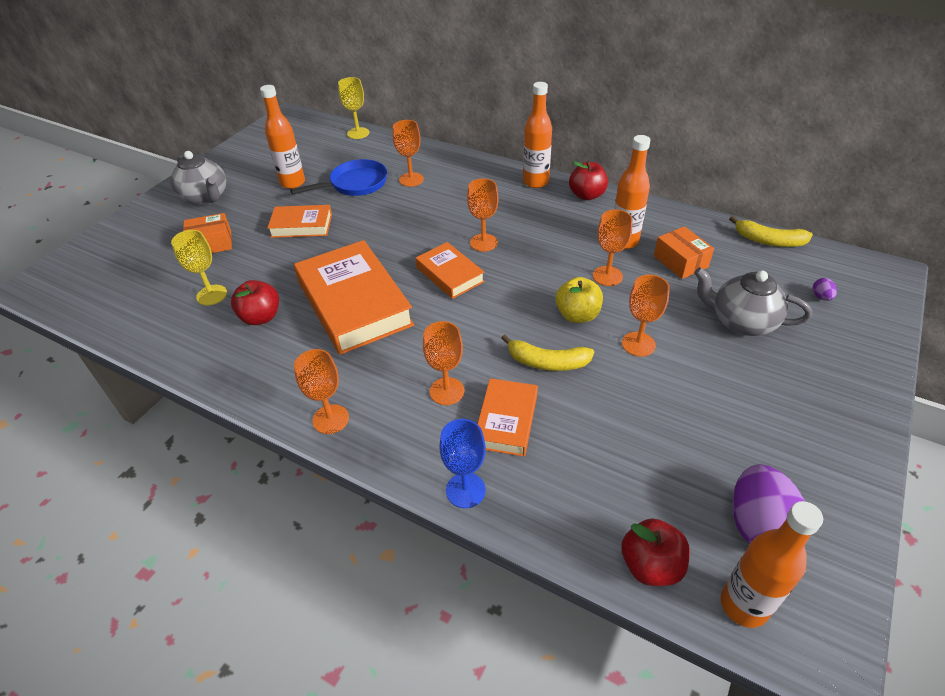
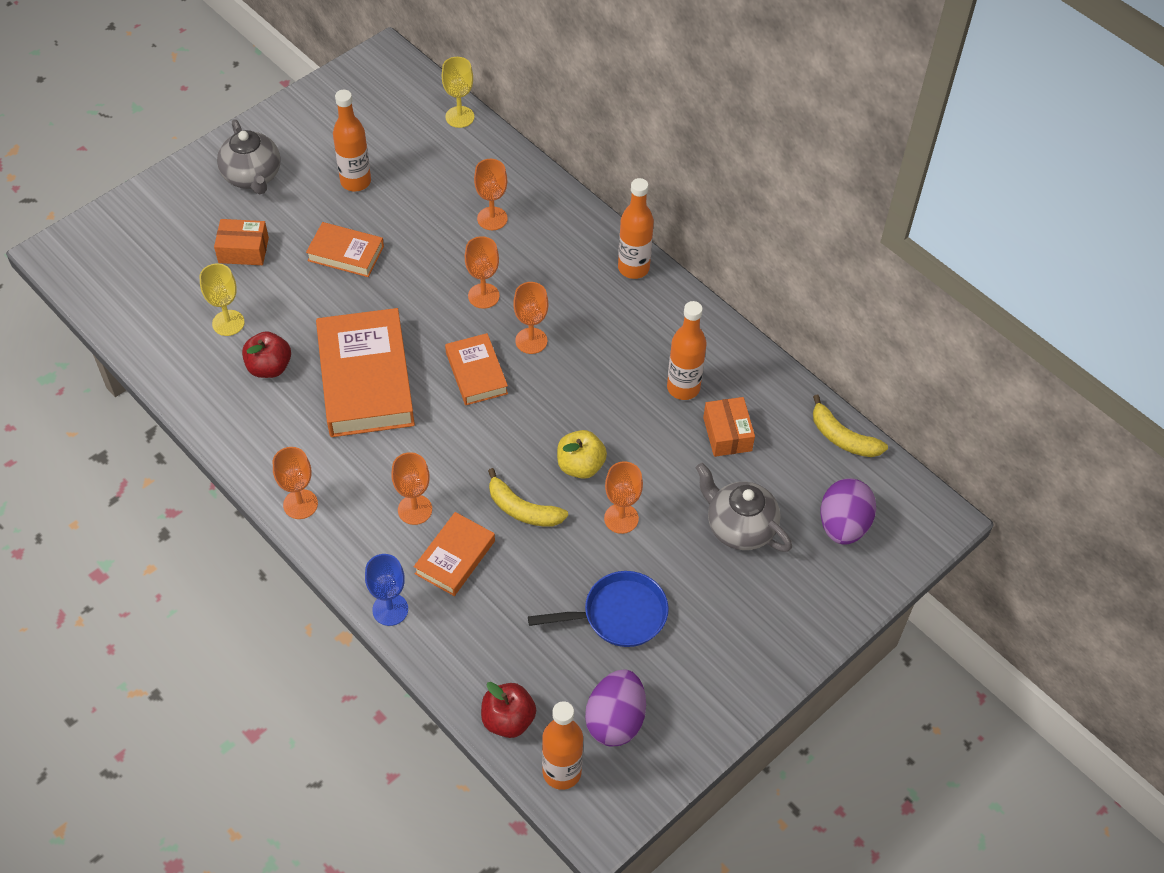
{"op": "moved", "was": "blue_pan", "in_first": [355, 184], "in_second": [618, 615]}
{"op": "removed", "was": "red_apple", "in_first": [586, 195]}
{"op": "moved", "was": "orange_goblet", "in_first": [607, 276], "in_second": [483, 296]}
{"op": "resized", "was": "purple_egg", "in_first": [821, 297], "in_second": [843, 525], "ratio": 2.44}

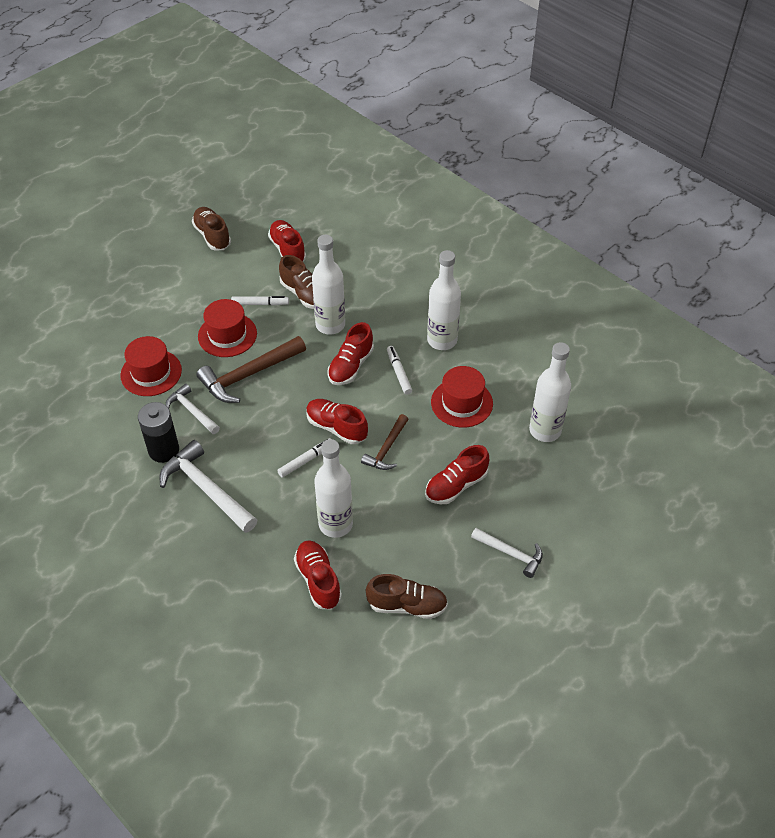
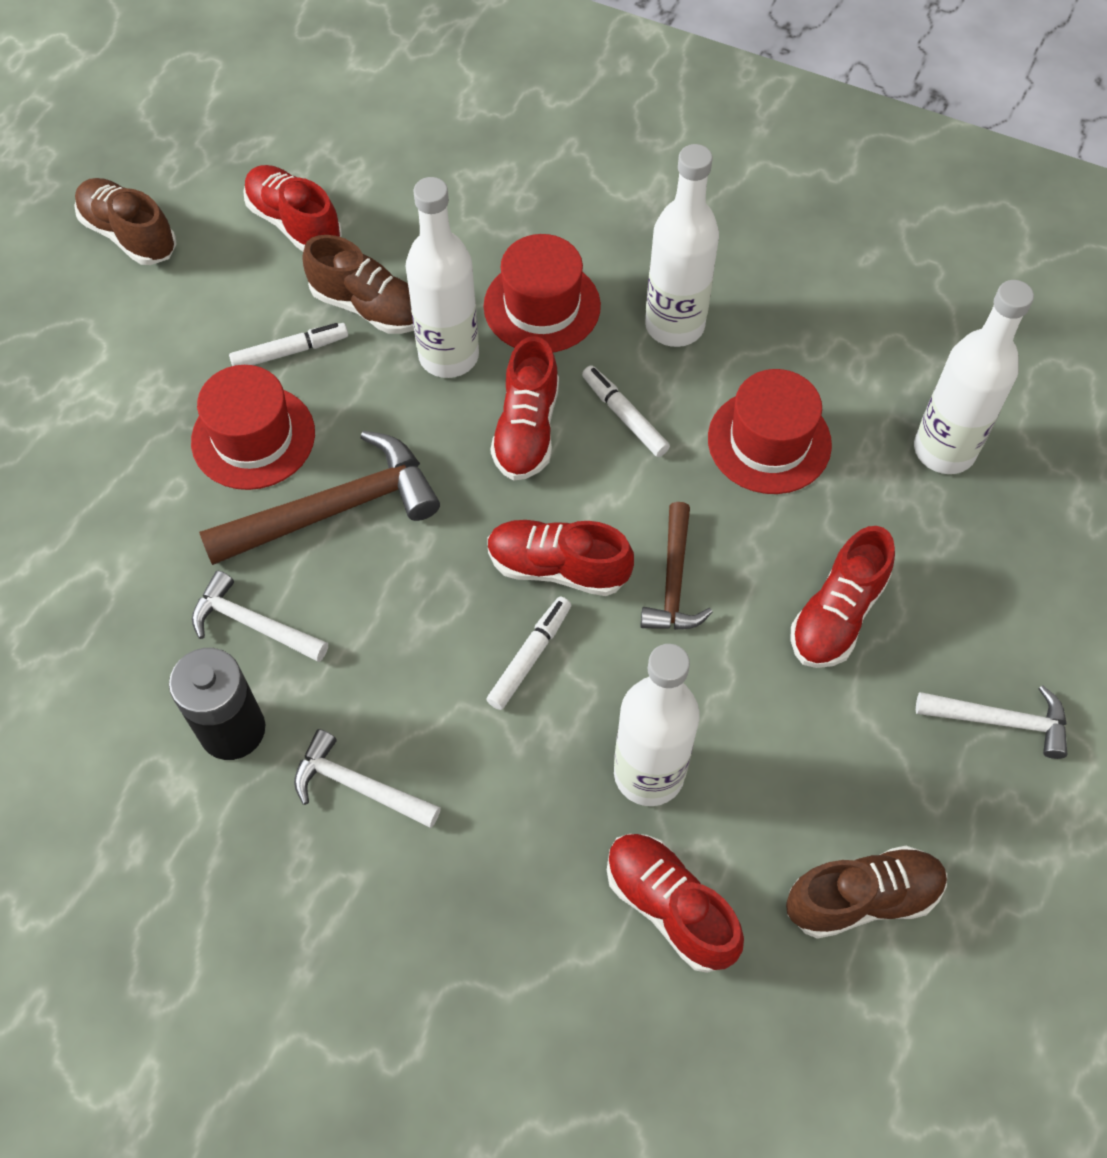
{"op": "moved", "was": "red_hat", "in_first": [151, 373], "in_second": [542, 306]}
{"op": "resized", "was": "white_hammer", "in_first": [206, 489], "in_second": [359, 786], "ratio": 0.6}
{"op": "turned", "was": "brown_hammer", "in_first": [249, 375], "in_second": [334, 510], "clockwise": -150}

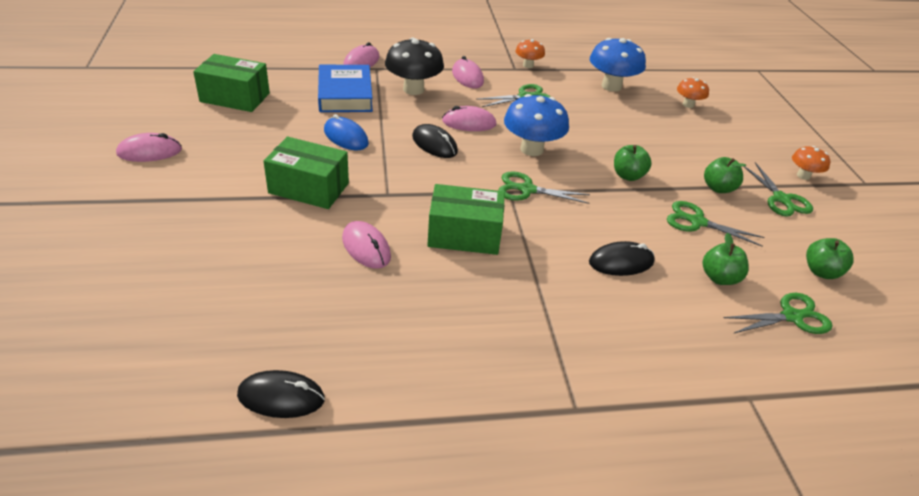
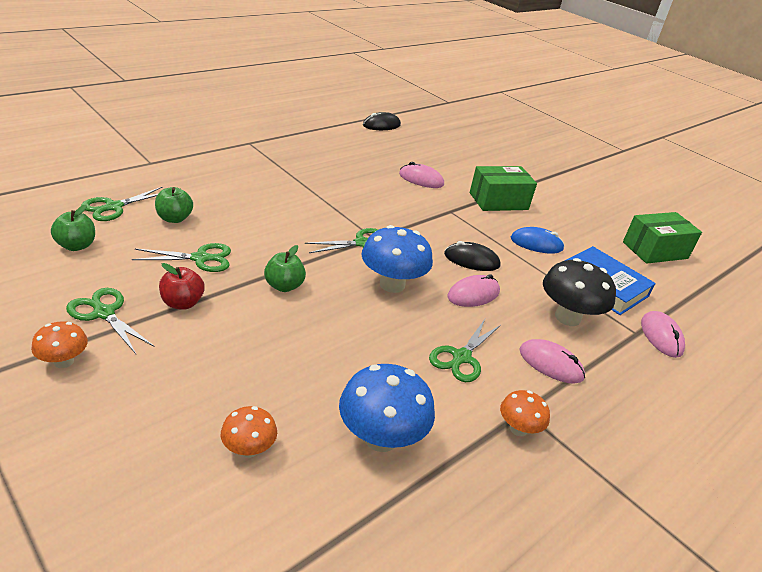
{"op": "removed", "was": "pink_mouse", "in_first": [149, 152]}
{"op": "removed", "was": "green_box", "in_first": [464, 234]}
{"op": "removed", "was": "black_mouse", "in_first": [621, 262]}
{"op": "recoloured", "was": "green_apple", "now": "red_apple", "in_first": [718, 188], "in_second": [182, 303]}

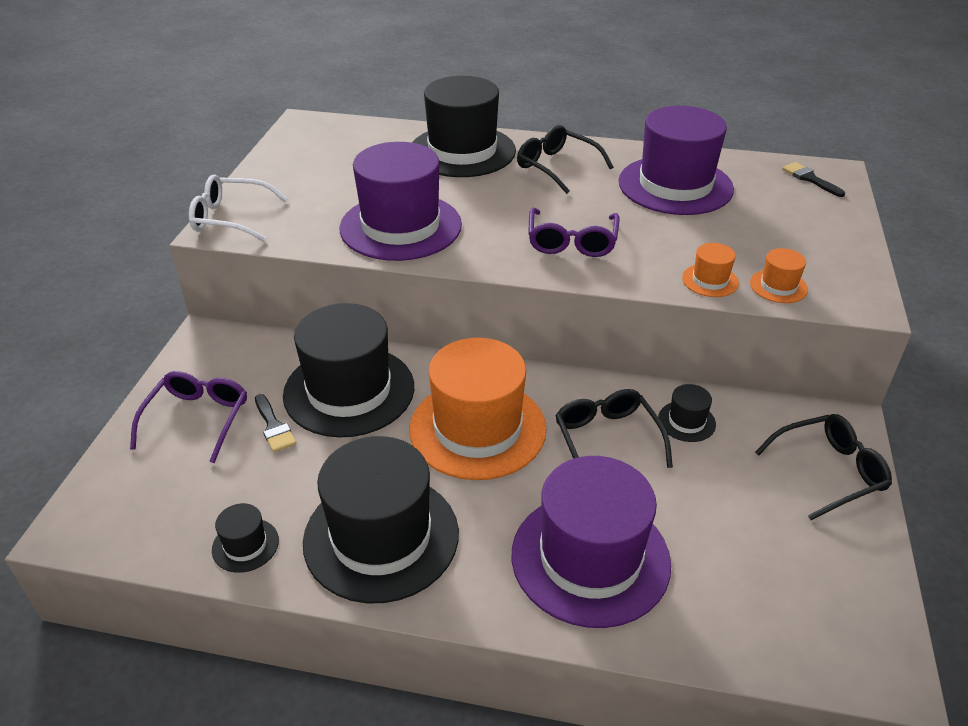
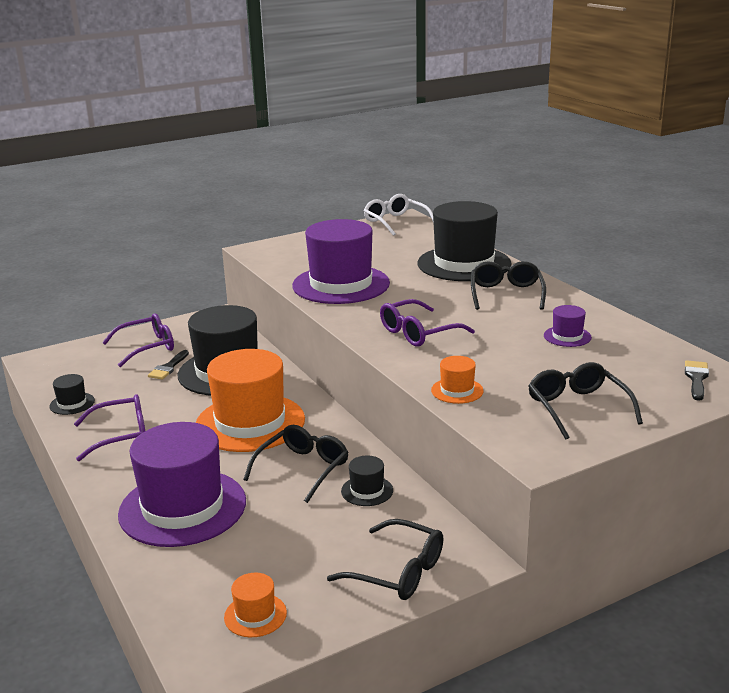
{"op": "moved", "was": "white_glasses", "in_first": [231, 218], "in_second": [395, 222]}
{"op": "replaced", "was": "black_hat", "now": "purple_glasses", "in_first": [381, 537], "in_second": [121, 435]}
{"op": "resized", "was": "purple_hat", "in_first": [675, 185], "in_second": [567, 336], "ratio": 0.42}
{"op": "moved", "was": "orange_hat", "in_first": [778, 286], "in_second": [255, 615]}
{"op": "added", "now": "black_glasses", "in_second": [577, 408]}

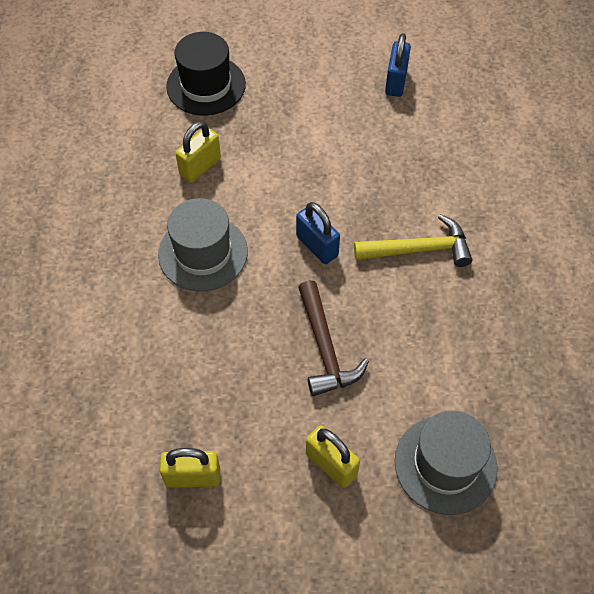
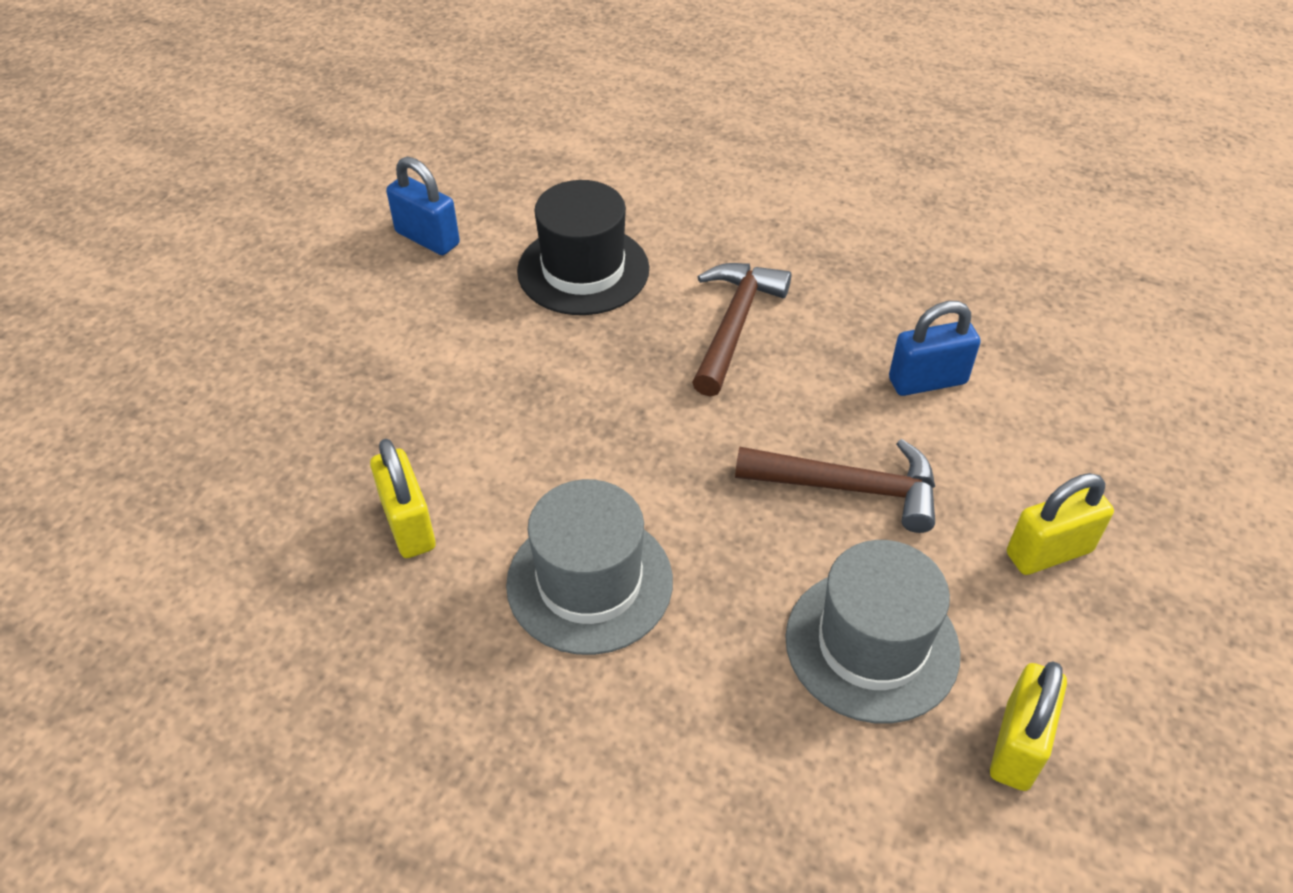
{"op": "moved", "was": "black_hat", "in_first": [206, 85], "in_second": [583, 270]}
{"op": "moved", "was": "blue_padlock", "in_first": [317, 246], "in_second": [927, 381]}
{"op": "recoloured", "was": "yellow_hammer", "now": "brown_hammer", "in_first": [419, 249], "in_second": [734, 324]}
{"op": "moved", "was": "grey_hat", "in_first": [445, 464], "in_second": [872, 645]}

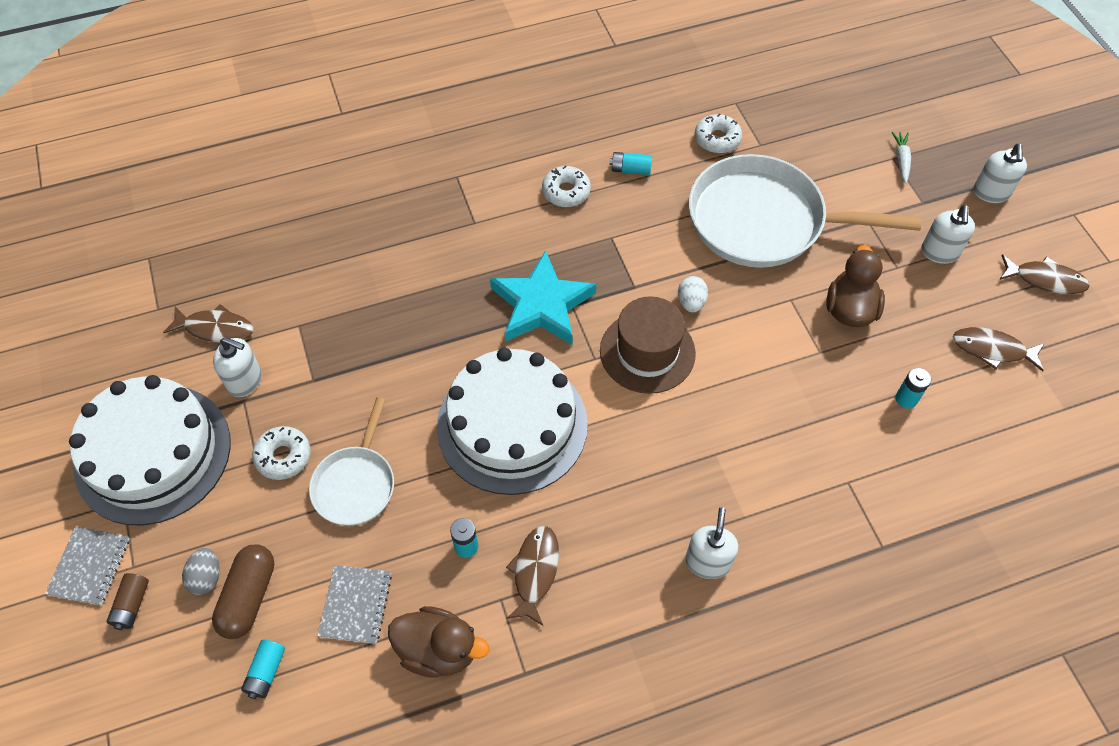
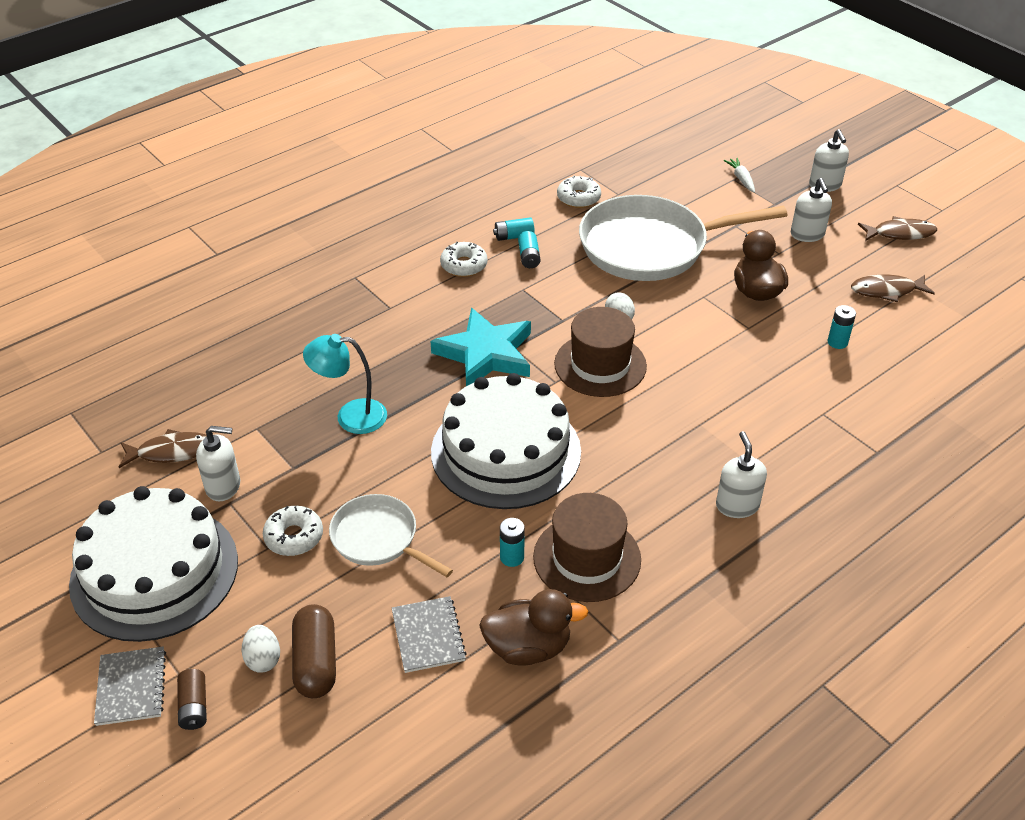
{"op": "recoloured", "was": "grey_egg", "now": "white_egg", "in_first": [206, 577], "in_second": [263, 659]}
{"op": "moved", "was": "turquoise_battery", "in_first": [266, 672], "in_second": [529, 257]}
{"op": "turned", "was": "white_pan", "in_first": [356, 484], "in_second": [378, 539], "clockwise": 135}
{"op": "replaced", "was": "brown_fish", "now": "brown_hat", "in_first": [535, 572], "in_second": [587, 558]}
{"op": "added", "now": "turquoise_lamp", "in_second": [351, 416]}

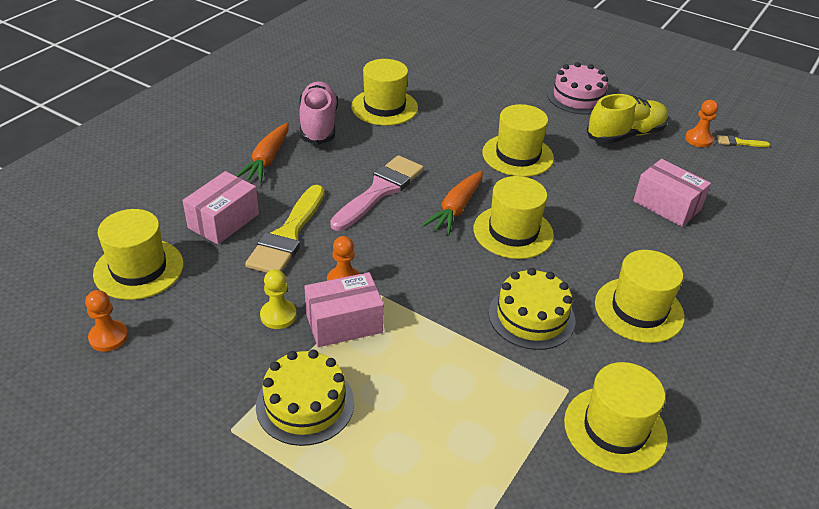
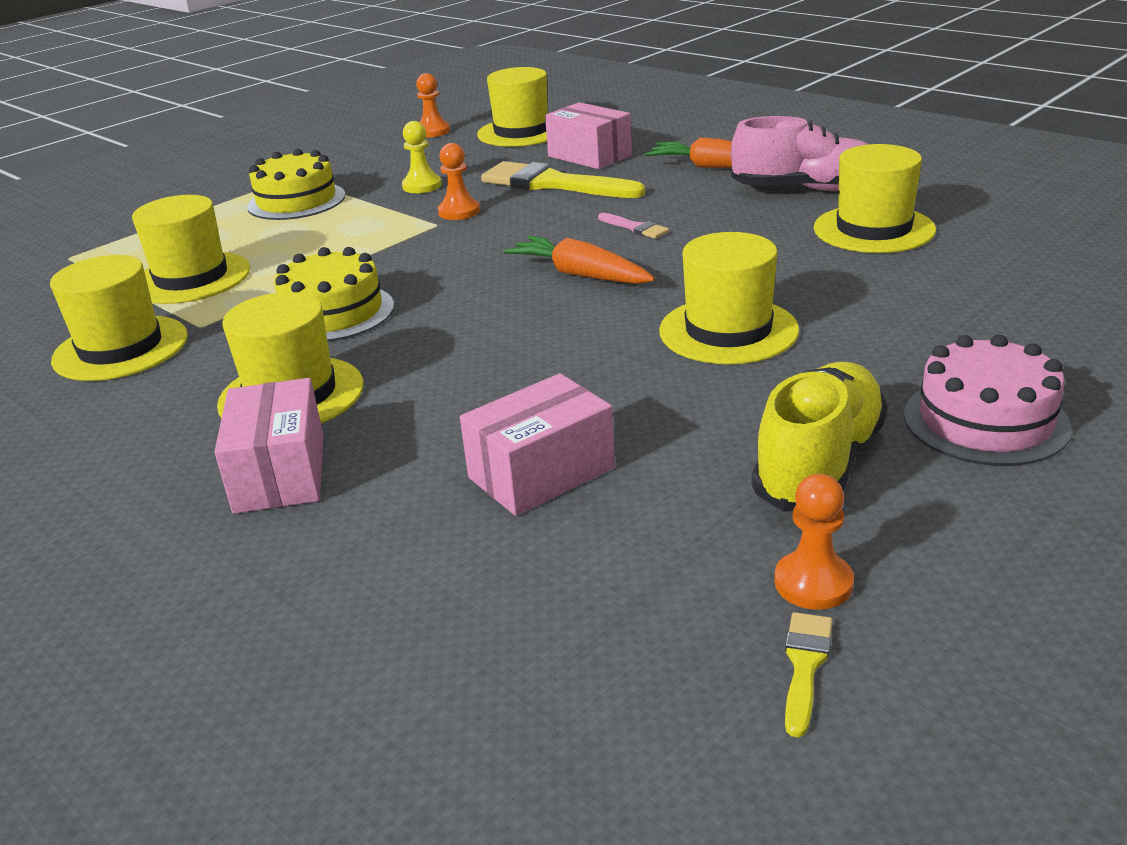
{"op": "moved", "was": "pink_box", "in_first": [344, 323], "in_second": [280, 473]}
{"op": "resized", "was": "pink_brush", "in_first": [380, 191], "in_second": [635, 228], "ratio": 0.44}
{"op": "moved", "was": "yellow_hat", "in_first": [513, 232], "in_second": [191, 278]}
{"op": "turned", "was": "yellow_shoe", "in_first": [625, 135], "in_second": [819, 464], "clockwise": -135}

